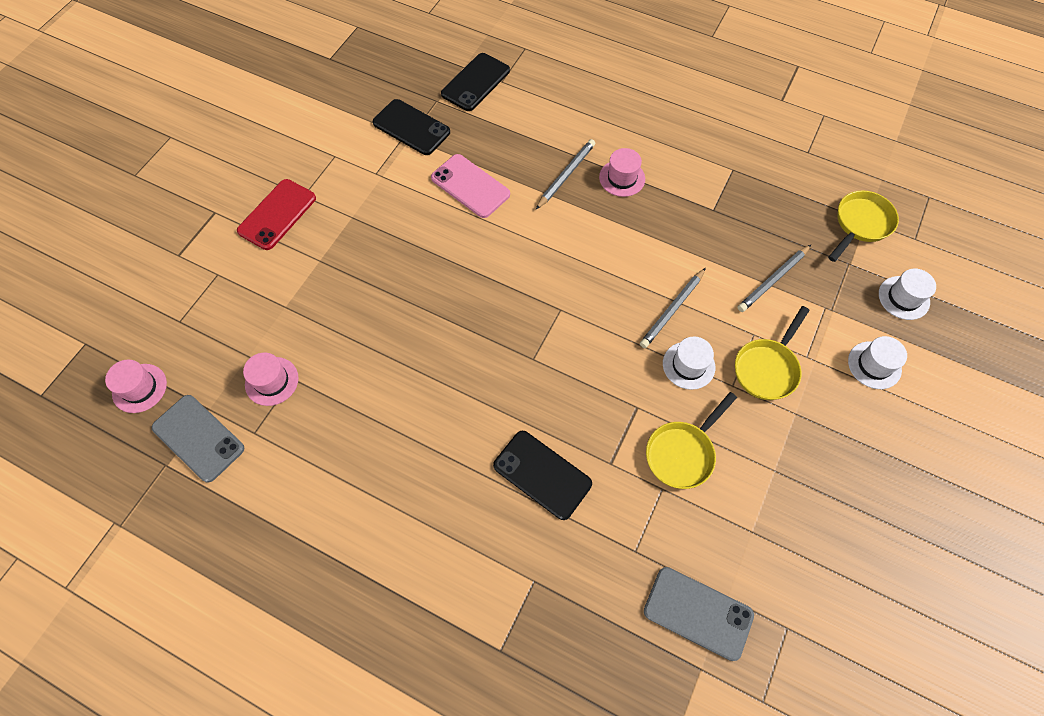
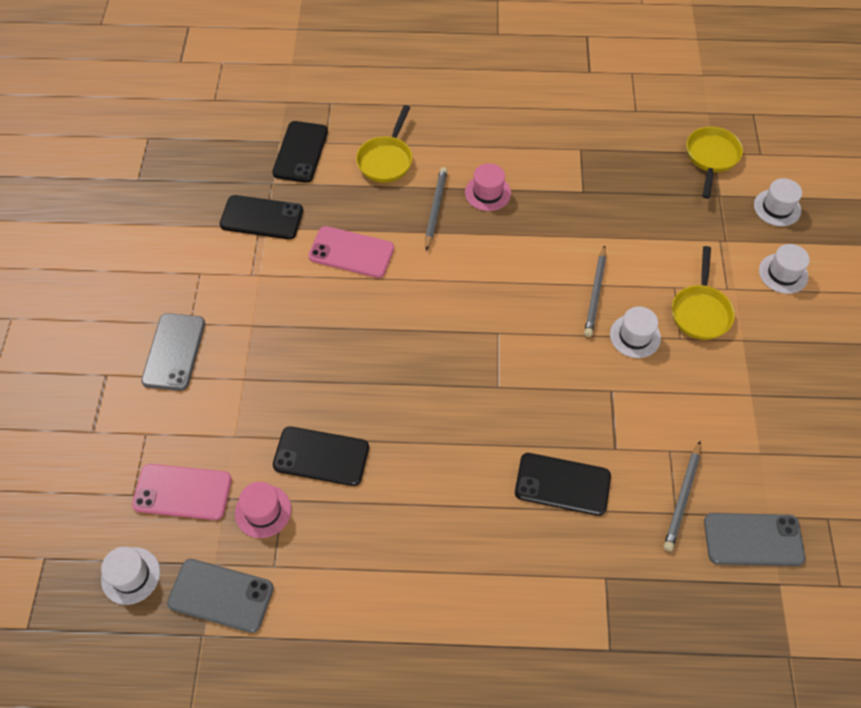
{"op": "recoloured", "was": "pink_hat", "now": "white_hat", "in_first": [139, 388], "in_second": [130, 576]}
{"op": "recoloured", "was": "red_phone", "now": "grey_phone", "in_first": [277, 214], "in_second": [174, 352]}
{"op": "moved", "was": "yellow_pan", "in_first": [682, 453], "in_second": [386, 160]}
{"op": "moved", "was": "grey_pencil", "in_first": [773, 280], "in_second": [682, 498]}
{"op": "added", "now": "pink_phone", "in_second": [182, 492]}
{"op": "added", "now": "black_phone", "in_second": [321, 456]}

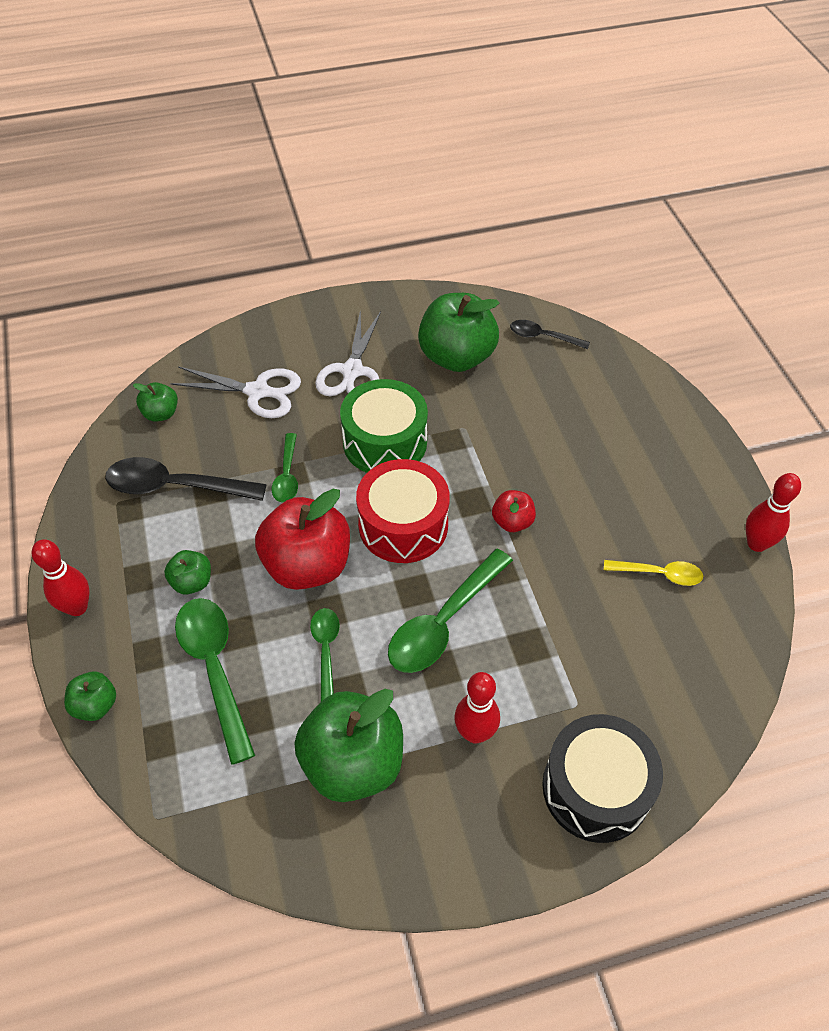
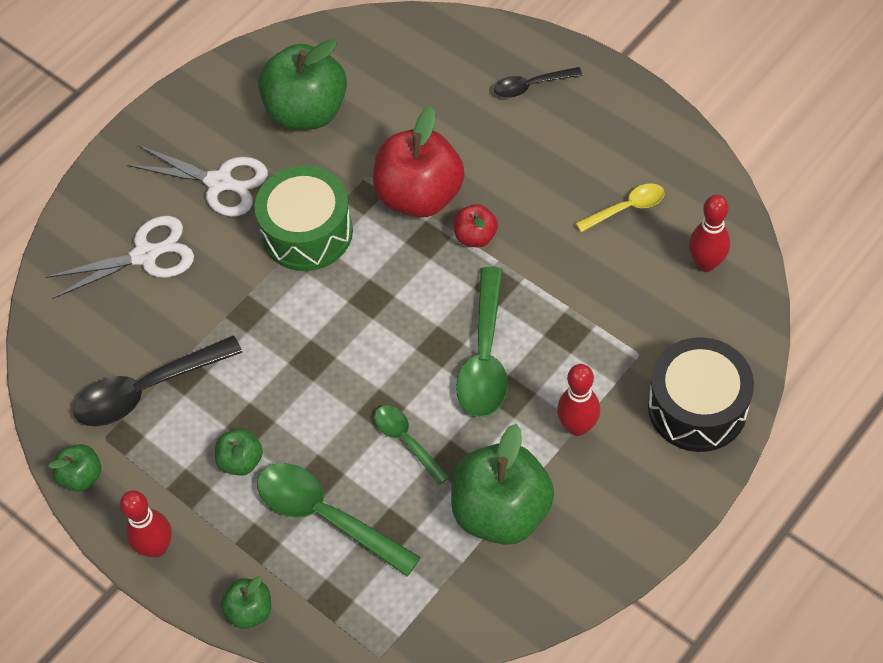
{"op": "moved", "was": "green_apple", "in_first": [161, 413], "in_second": [82, 476]}
{"op": "moved", "was": "red_apple", "in_first": [307, 565], "in_second": [419, 196]}
{"op": "removed", "was": "green_spoon", "in_first": [287, 475]}
{"op": "turned", "was": "white_scissors", "in_first": [352, 371], "in_second": [219, 182], "clockwise": -45}
{"op": "removed", "was": "red_drum", "in_first": [403, 525]}
{"op": "moved", "was": "black_spoon", "in_first": [542, 337], "in_second": [531, 86]}
{"op": "moved", "was": "red_bowling_pin", "in_first": [756, 544], "in_second": [706, 263]}

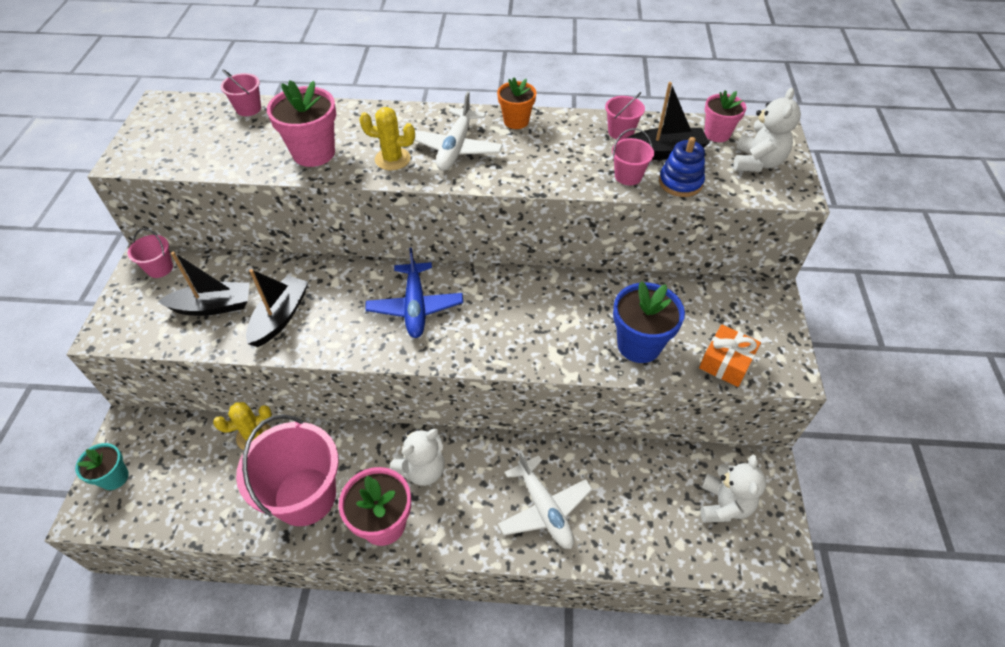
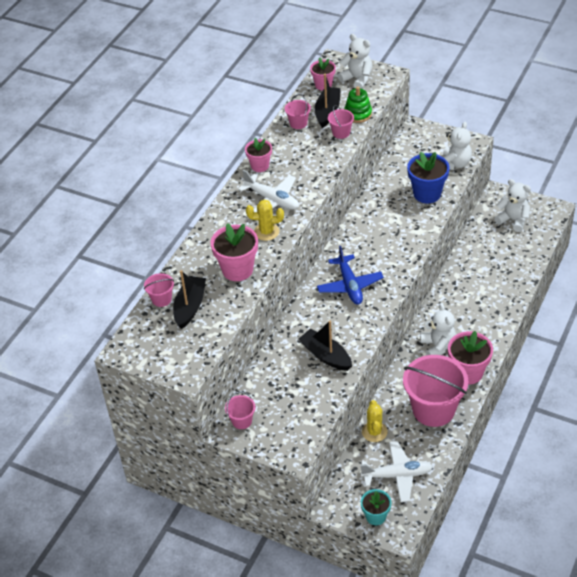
{"op": "moved", "was": "black_boat", "in_first": [213, 306], "in_second": [190, 307]}
{"op": "turned", "was": "yellow_cactus", "in_first": [392, 159], "in_second": [266, 232], "clockwise": 60}
{"op": "turned", "was": "blue_plane", "in_first": [415, 306], "in_second": [349, 285], "clockwise": 60}
{"op": "recoloured", "was": "orange_flower_pot", "now": "pink_flower_pot", "in_first": [516, 121], "in_second": [260, 166]}
{"op": "moved", "was": "white_plane", "in_first": [544, 509], "in_second": [397, 475]}
{"op": "recoloured", "was": "blue_stacking_toy", "now": "green_stacking_toy", "in_first": [680, 182], "in_second": [358, 114]}
{"op": "replaced", "was": "orange_gift", "now": "white_teddy_bear", "in_first": [726, 363], "in_second": [454, 164]}

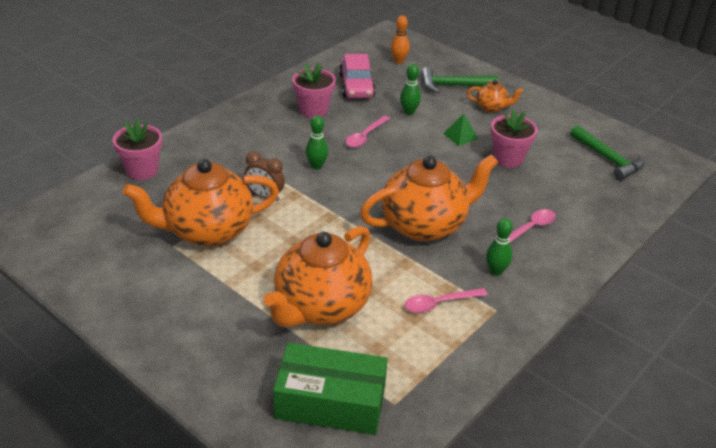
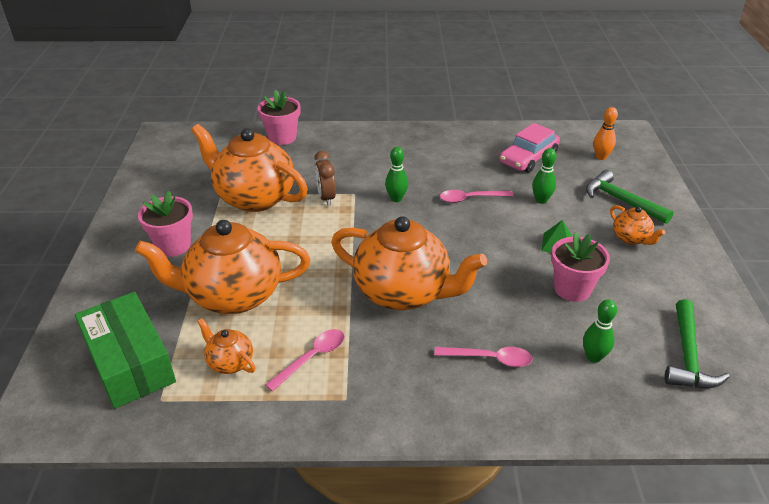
{"op": "moved", "was": "pink_flower_pot", "in_first": [313, 110], "in_second": [173, 245]}
{"op": "turned", "was": "pink_spoon", "in_first": [439, 303], "in_second": [312, 358], "clockwise": 105}
{"op": "moved", "was": "green_bowling_pin", "in_first": [496, 271], "in_second": [593, 357]}
{"op": "added", "now": "orange_teapot", "in_second": [230, 362]}

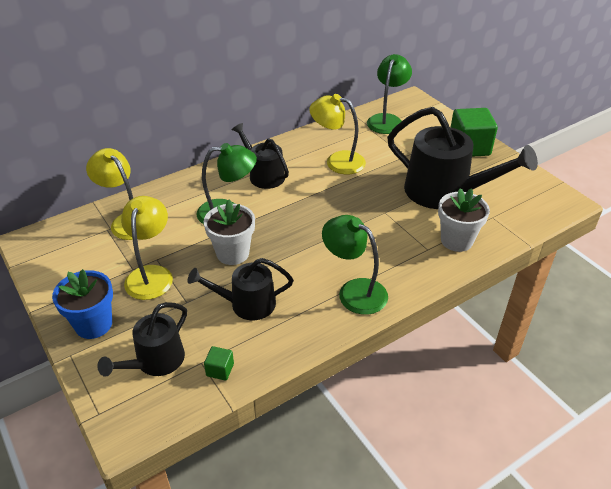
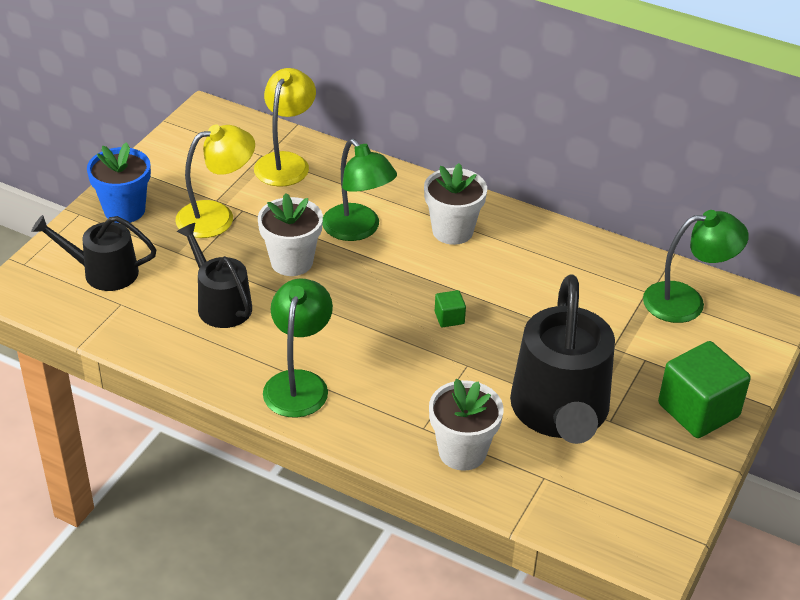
{"op": "moved", "was": "green_cube", "in_first": [220, 370], "in_second": [449, 318]}
{"op": "replaced", "was": "black_watering_can", "now": "white_flower_pot", "in_first": [264, 175], "in_second": [452, 231]}
{"op": "removed", "was": "yellow_lamp", "in_first": [337, 161]}

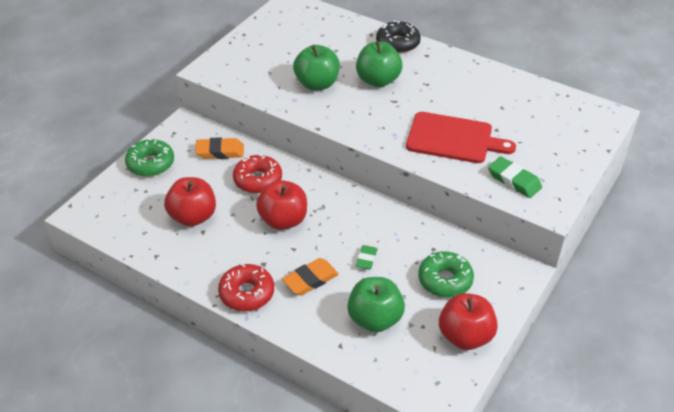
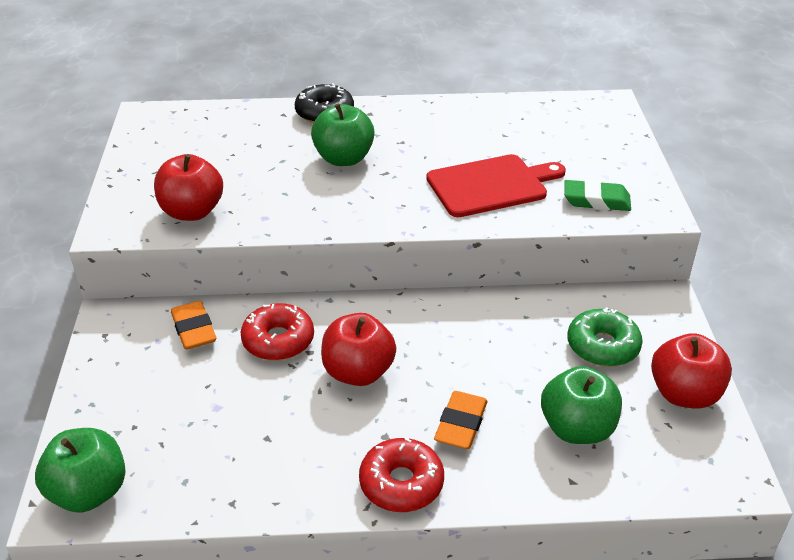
{"op": "removed", "was": "green_donut", "in_first": [151, 164]}
{"op": "moved", "was": "red_apple", "in_first": [193, 217], "in_second": [192, 212]}
{"op": "turned", "was": "orange_eraser", "in_first": [220, 152], "in_second": [194, 329], "clockwise": -75}
{"op": "moved", "was": "green_apple", "in_first": [317, 84], "in_second": [89, 492]}
{"op": "removed", "was": "green_eraser", "in_first": [366, 259]}

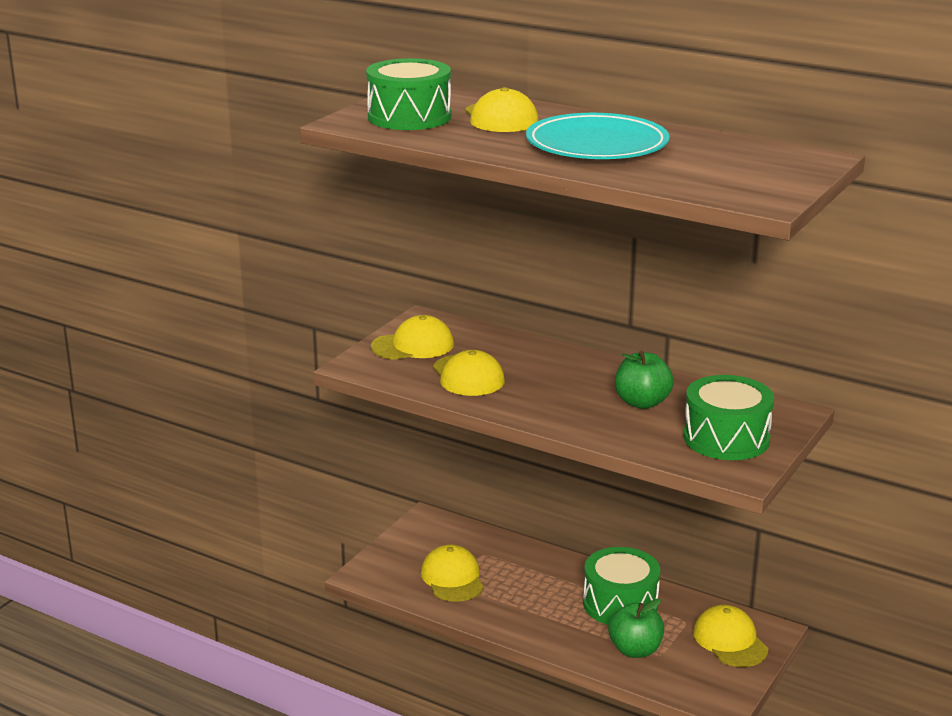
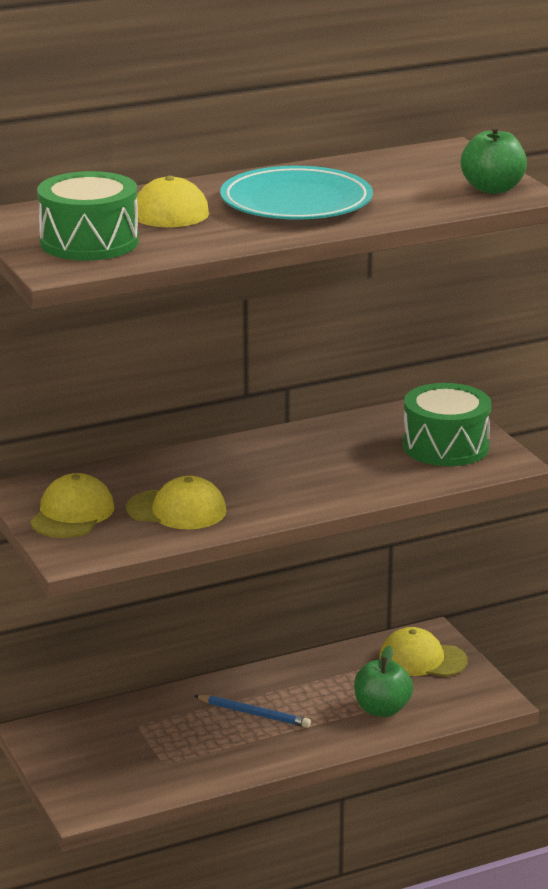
{"op": "removed", "was": "yellow_cap", "in_first": [452, 578]}
{"op": "removed", "was": "green_drum", "in_first": [620, 604]}
{"op": "moved", "was": "green_apple", "in_first": [642, 403], "in_second": [492, 189]}
{"op": "added", "now": "blue_pencil", "in_second": [254, 714]}

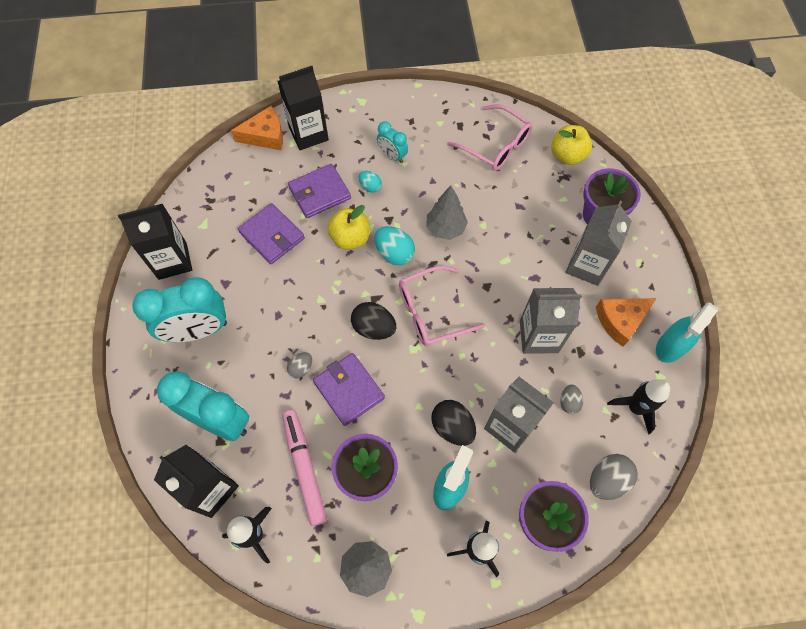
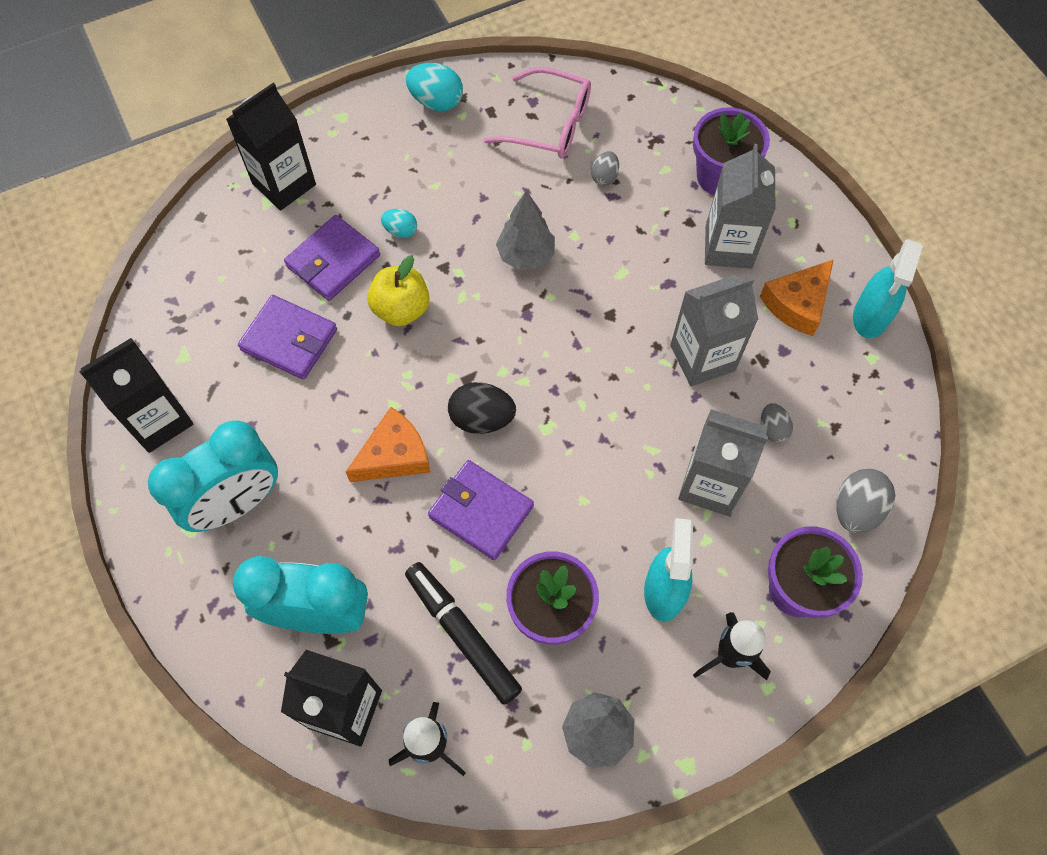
{"op": "moved", "was": "orange_cheese", "in_first": [265, 135], "in_second": [394, 455]}
{"op": "recoloured", "was": "pink_marker", "now": "black_marker", "in_first": [304, 468], "in_second": [462, 634]}
{"op": "moved", "was": "grey_egg", "in_first": [301, 368], "in_second": [604, 177]}
{"op": "moved", "was": "turquoise_egg", "in_first": [394, 253], "in_second": [436, 102]}
{"op": "removed", "was": "turquoise_clock", "in_first": [392, 156]}
{"op": "removed", "was": "pink_glasses", "in_first": [431, 312]}
{"op": "removed", "was": "black_egg", "in_first": [452, 427]}
{"op": "removed", "was": "yellow_apple", "in_first": [567, 155]}
{"op": "removed", "was": "black_rocket", "in_first": [635, 408]}

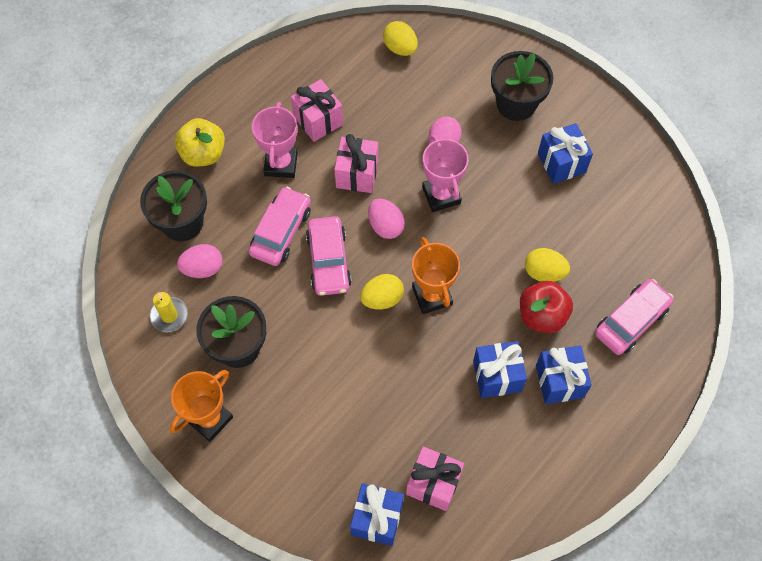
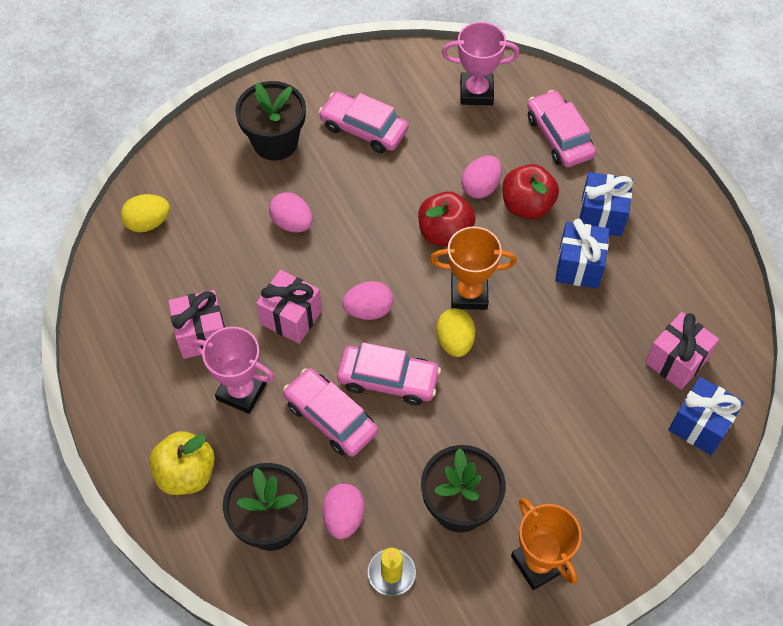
{"op": "moved", "was": "pink_trophy", "in_first": [441, 195], "in_second": [476, 92]}
{"op": "recoloured", "was": "yellow_egg", "now": "pink_egg", "in_first": [544, 272], "in_second": [480, 187]}
{"op": "replaced", "was": "blue_gift", "now": "pink_car", "in_first": [561, 163], "in_second": [364, 129]}
{"op": "added", "now": "red_apple", "in_second": [445, 233]}

